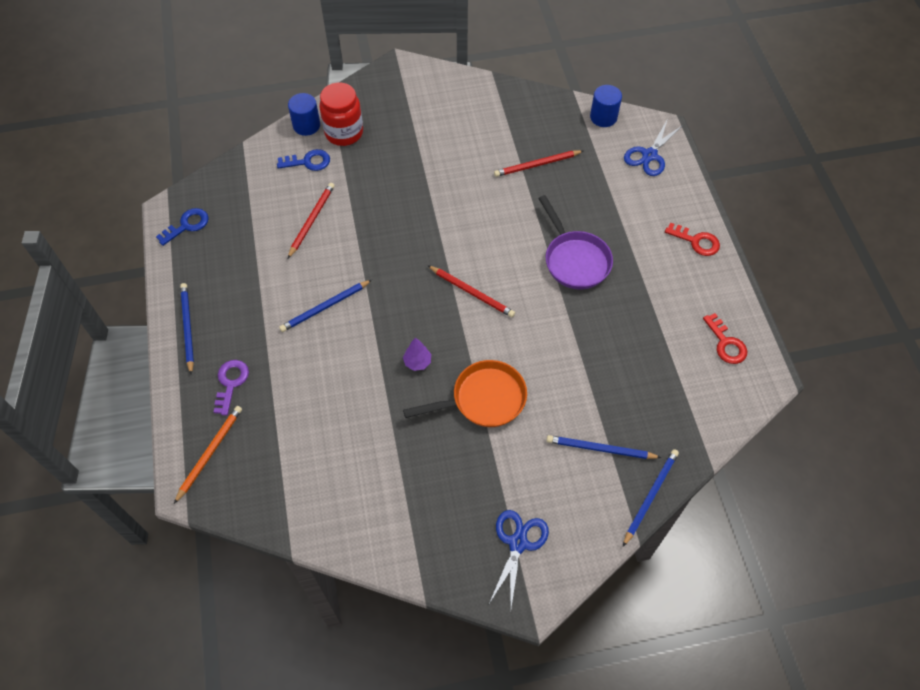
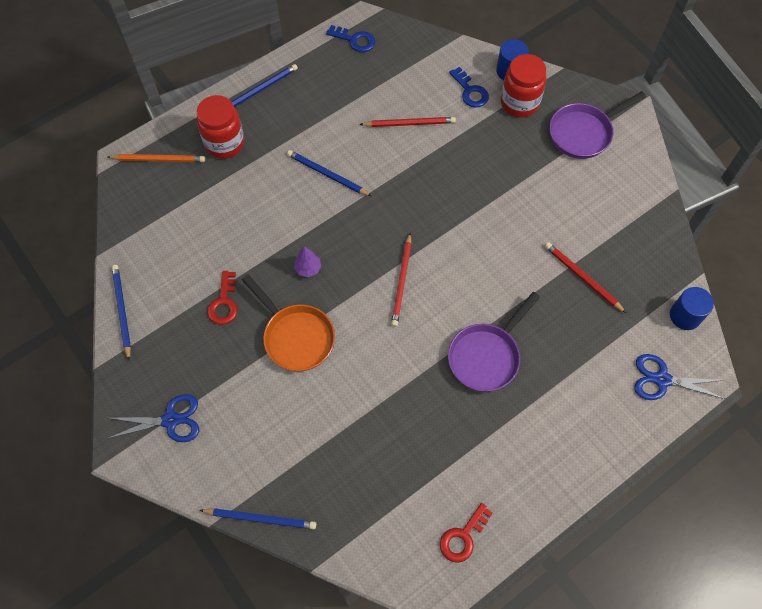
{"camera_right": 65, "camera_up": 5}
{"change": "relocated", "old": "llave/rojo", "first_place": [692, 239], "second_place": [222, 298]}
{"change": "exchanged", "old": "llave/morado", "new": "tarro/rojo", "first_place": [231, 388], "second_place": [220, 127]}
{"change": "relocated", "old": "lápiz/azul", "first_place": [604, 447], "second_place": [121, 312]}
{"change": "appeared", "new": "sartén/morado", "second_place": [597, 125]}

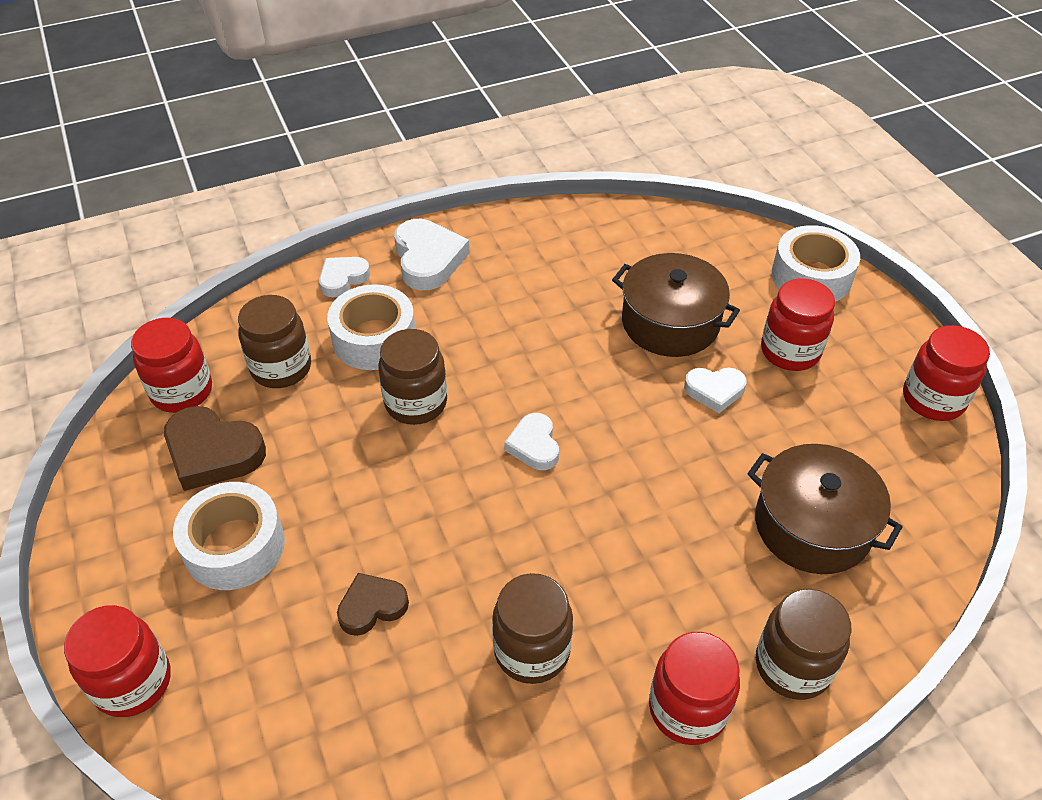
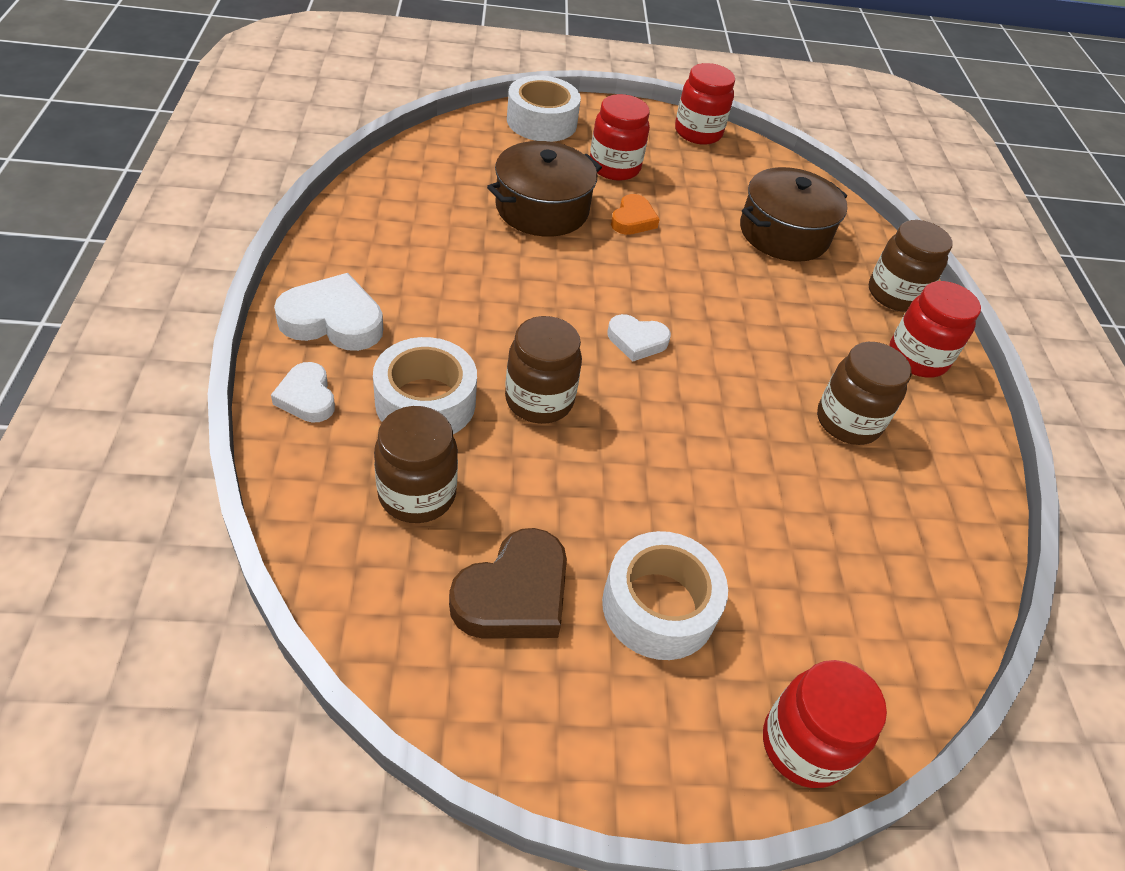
{"camera_right": -75, "camera_up": 0}
{"change": "missing", "old": "tarro/rojo", "first_place": [171, 365]}
{"change": "colour", "old": "corazón/blanco", "new": "corazón/naranja", "first_place": [715, 390], "second_place": [635, 214]}
{"change": "missing", "old": "corazón/marrón", "first_place": [373, 604]}

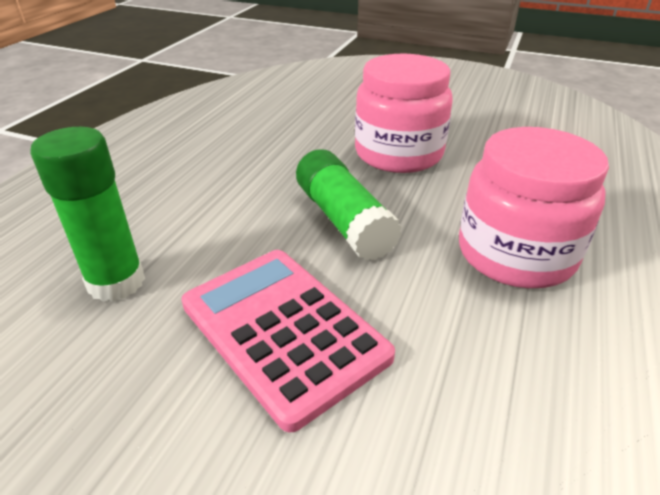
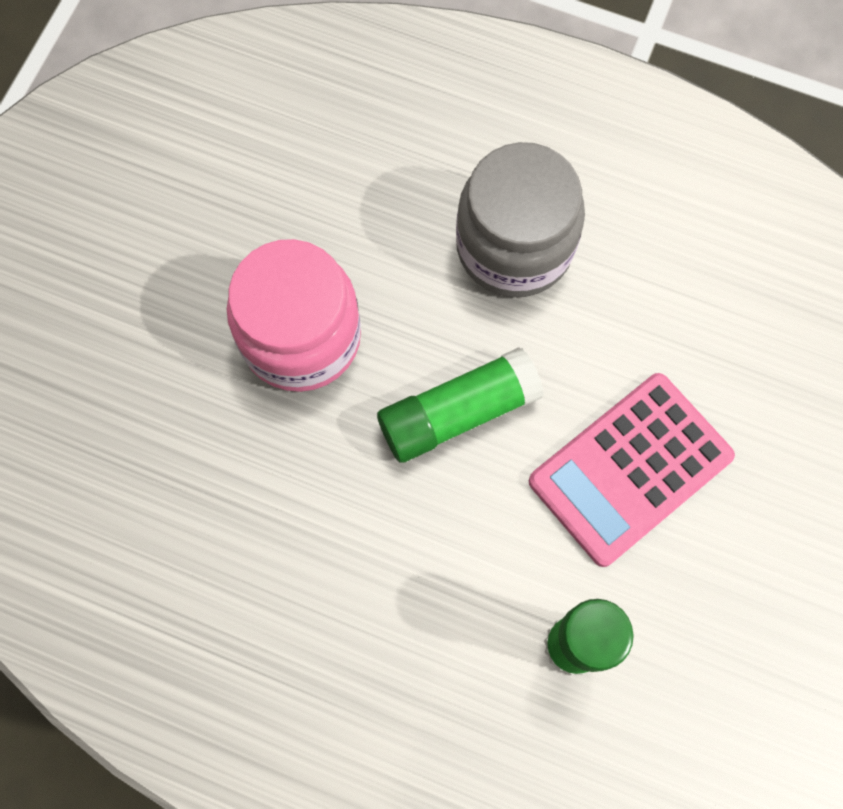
{"camera_right": -90, "camera_up": 35}
{"change": "colour", "old": "tarro/rosa", "new": "tarro/gris", "first_place": [534, 207], "second_place": [520, 219]}

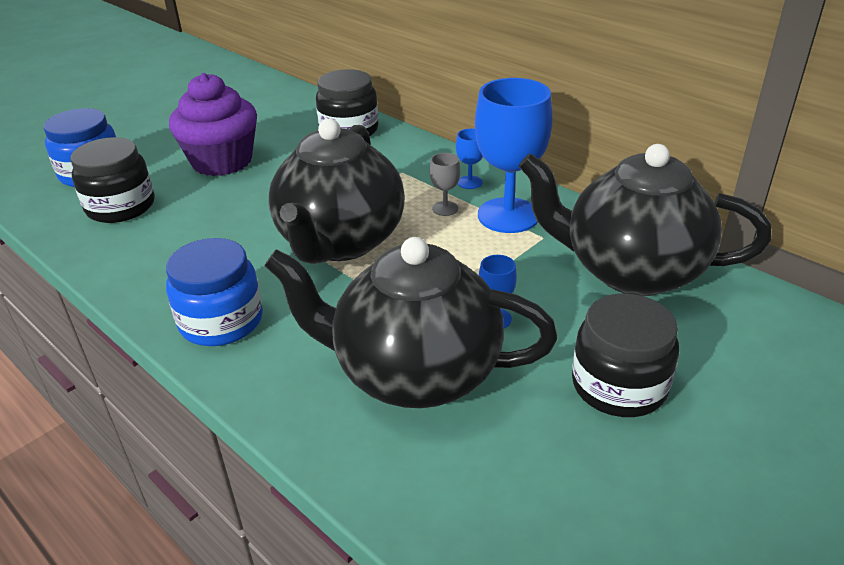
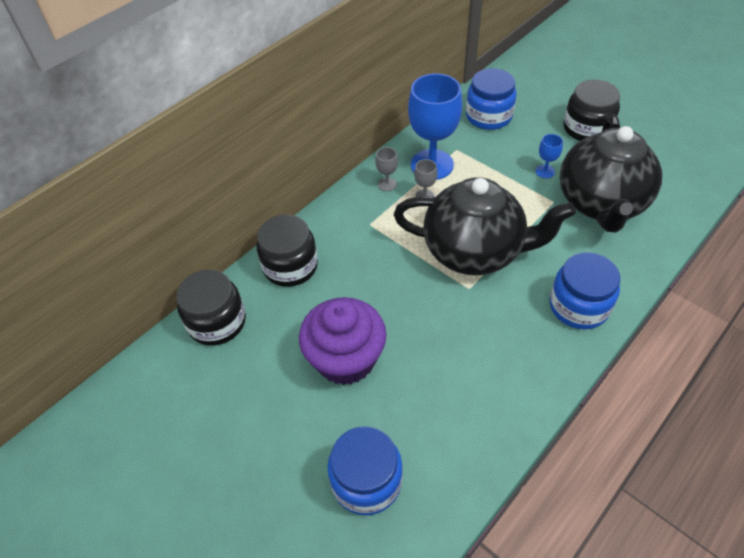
{"camera_right": -90, "camera_up": 15}
{"change": "colour", "old": "copa/azul", "new": "copa/gris", "first_place": [469, 159], "second_place": [386, 169]}
{"change": "relocated", "old": "tarro/negro", "first_place": [112, 180], "second_place": [211, 307]}
{"change": "exchanged", "old": "tetera/negro", "new": "tarro/azul", "first_place": [645, 220], "second_place": [491, 99]}

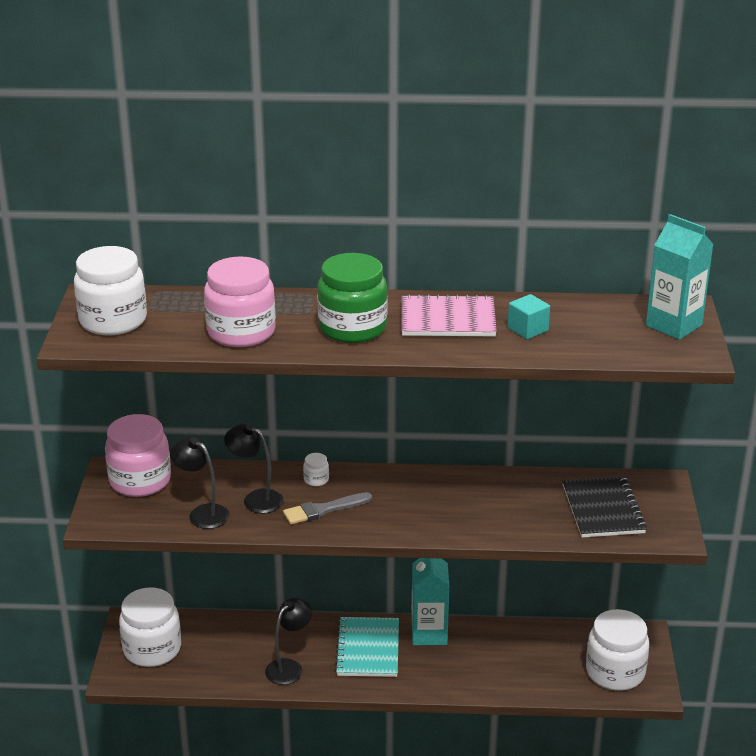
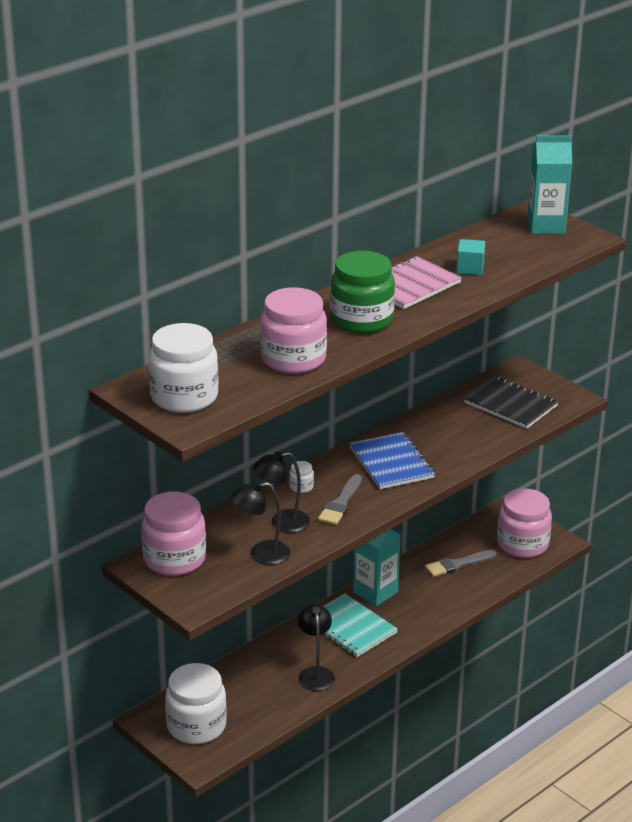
{"camera_right": -45, "camera_up": 0}
{"change": "colour", "old": "tarro/blanco", "new": "tarro/rosa", "first_place": [617, 650], "second_place": [524, 523]}
{"change": "appeared", "new": "cuaderno/azul", "second_place": [392, 460]}
{"change": "appeared", "new": "pincel/gris", "second_place": [461, 563]}

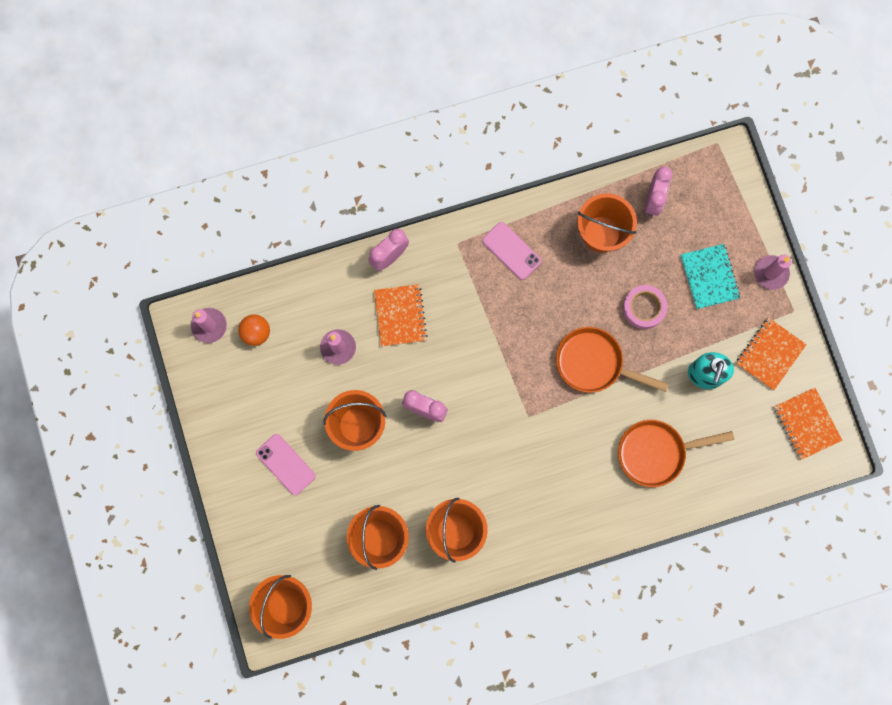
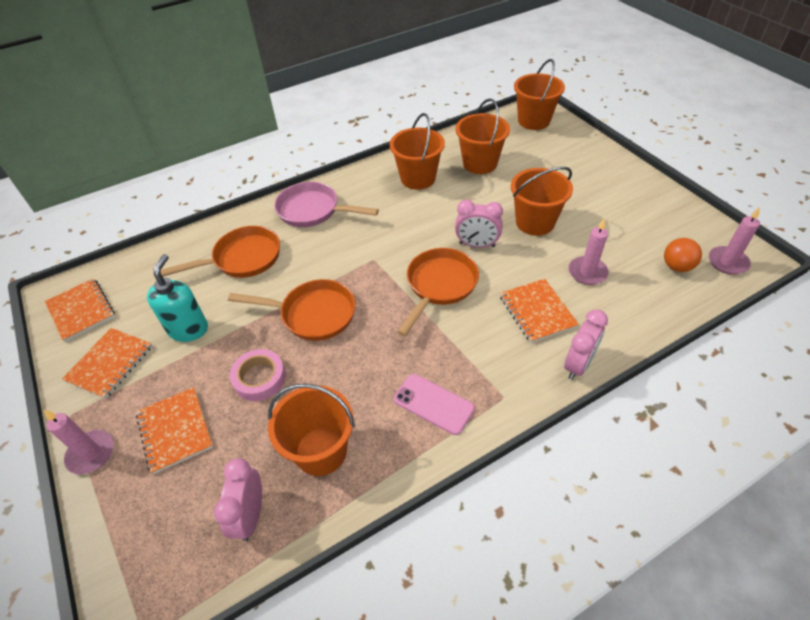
{"camera_right": 170, "camera_up": -30}
{"change": "colour", "old": "cuaderno/turquesa", "new": "cuaderno/naranja", "first_place": [710, 276], "second_place": [174, 430]}
{"change": "missing", "old": "móvil/rosa", "first_place": [286, 464]}
{"change": "appeared", "new": "sartén/rosa", "second_place": [326, 204]}
{"change": "appeared", "new": "sartén/naranja", "second_place": [438, 292]}

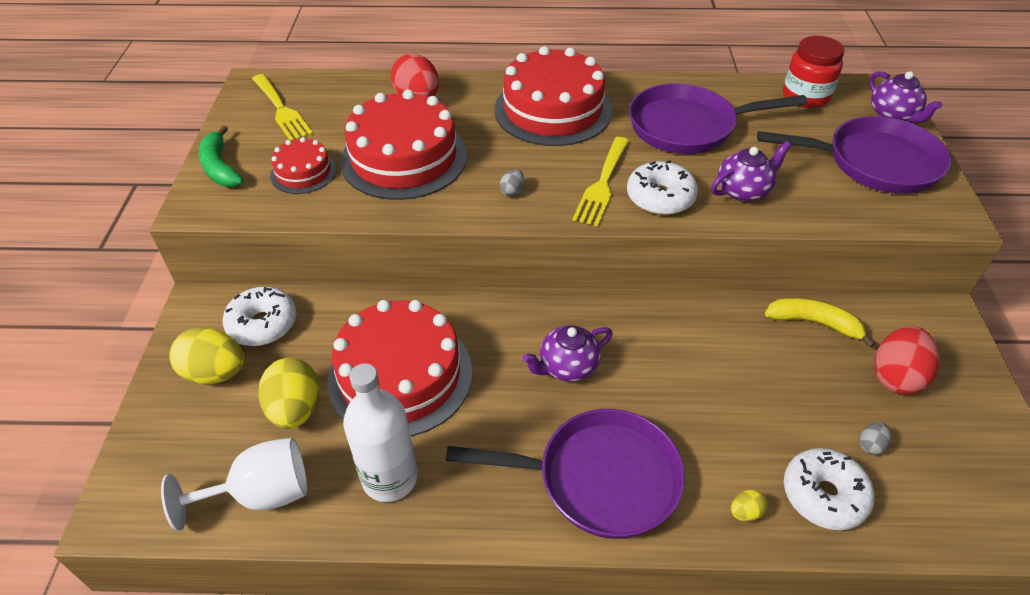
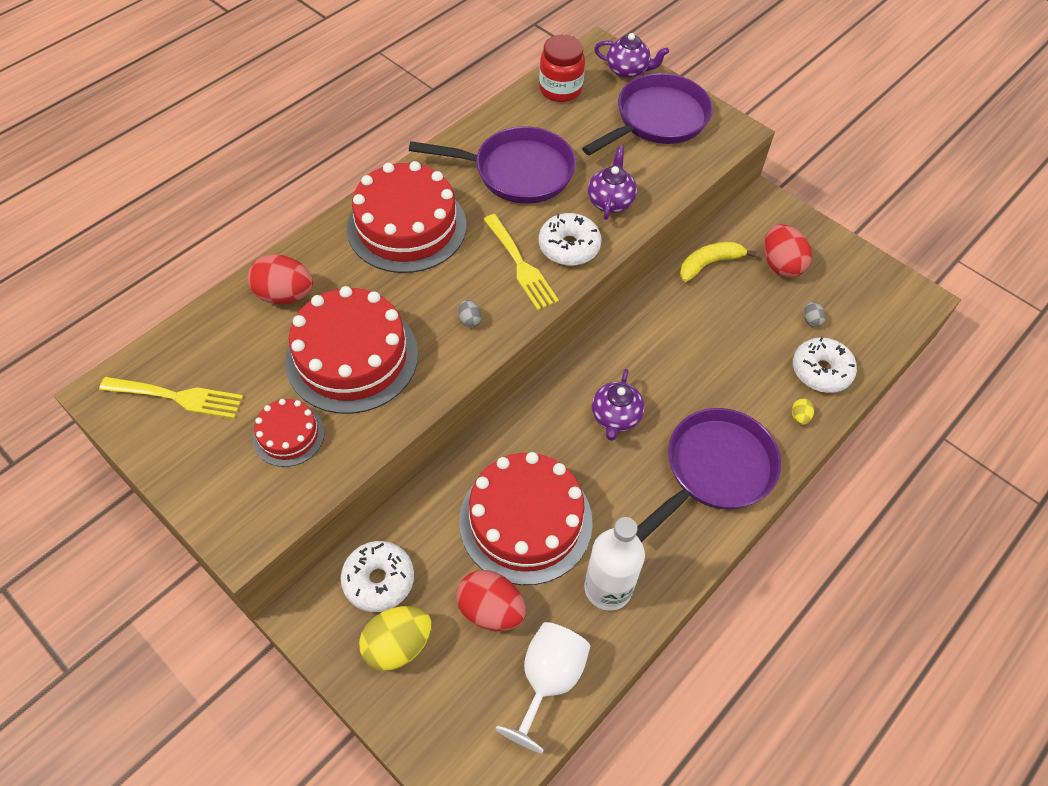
{"camera_right": -50, "camera_up": 10}
{"change": "spun", "old": "sartén/morado", "first_place": [718, 118], "second_place": [492, 165], "degrees": -120}
{"change": "missing", "old": "plátano/verde", "first_place": [221, 156]}
{"change": "colour", "old": "huevo/amarillo", "new": "huevo/rojo", "first_place": [288, 393], "second_place": [491, 600]}

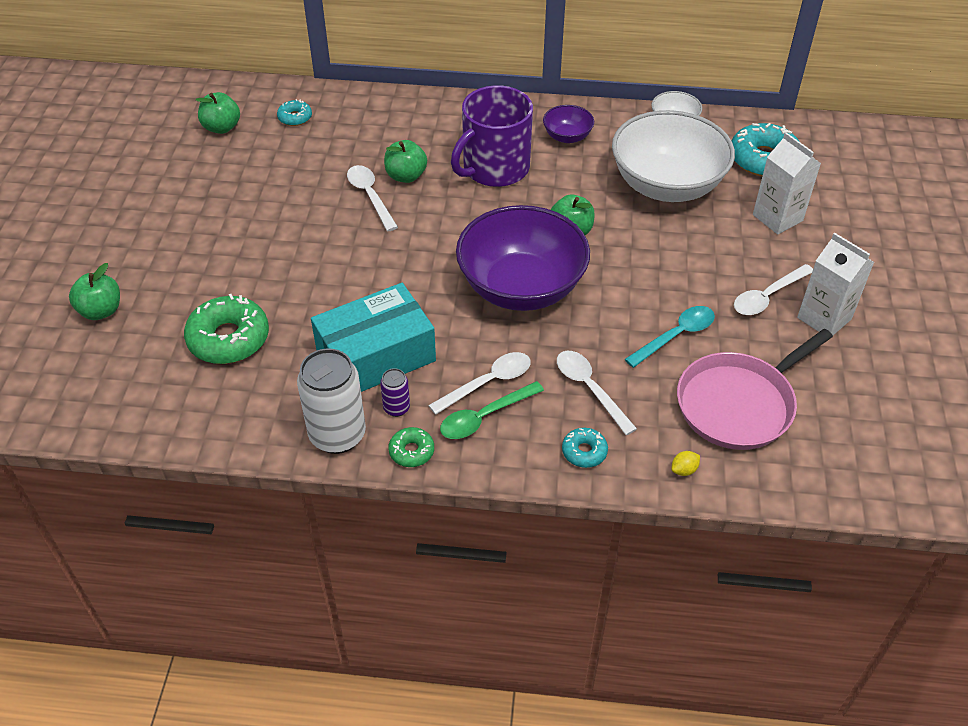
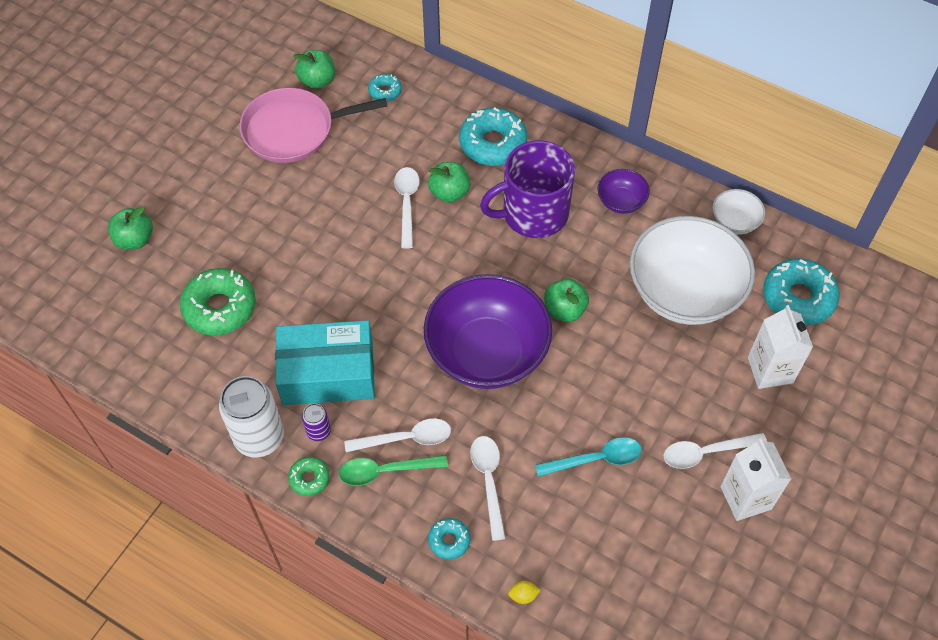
{"camera_right": 25, "camera_up": 10}
{"change": "relocated", "old": "sartén/rosa", "first_place": [755, 389], "second_place": [313, 125]}
{"change": "appeared", "new": "rosquilla/turquesa", "second_place": [493, 136]}

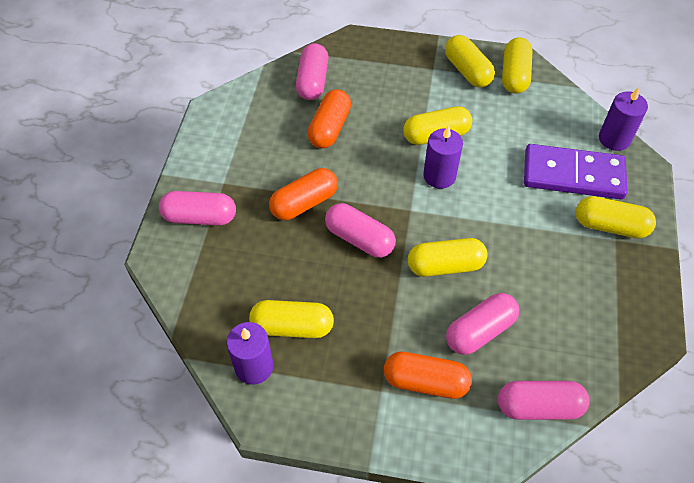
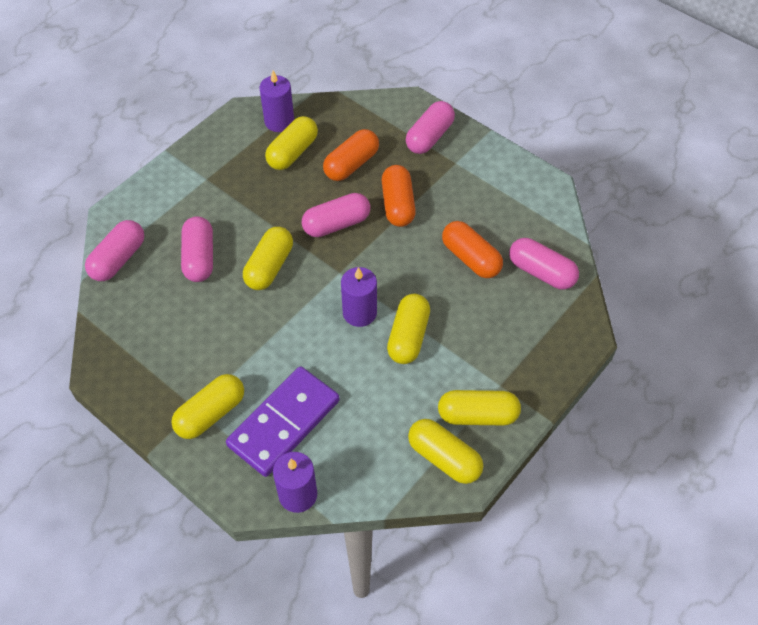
{"camera_right": 120, "camera_up": 0}
{"change": "relocated", "old": "cápsula/naranja", "first_place": [428, 375], "second_place": [351, 155]}

